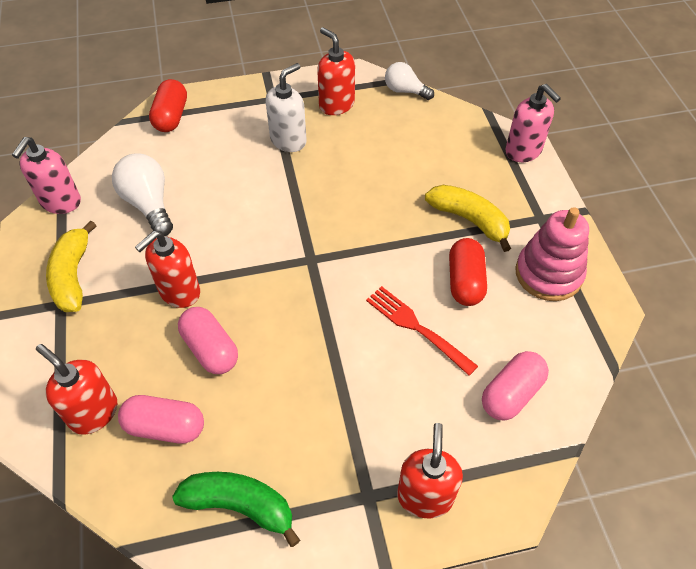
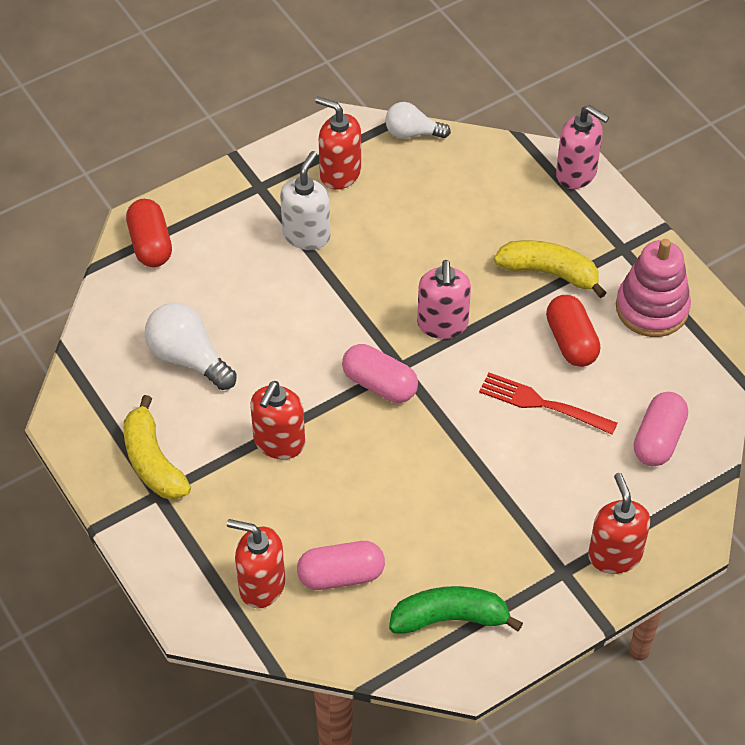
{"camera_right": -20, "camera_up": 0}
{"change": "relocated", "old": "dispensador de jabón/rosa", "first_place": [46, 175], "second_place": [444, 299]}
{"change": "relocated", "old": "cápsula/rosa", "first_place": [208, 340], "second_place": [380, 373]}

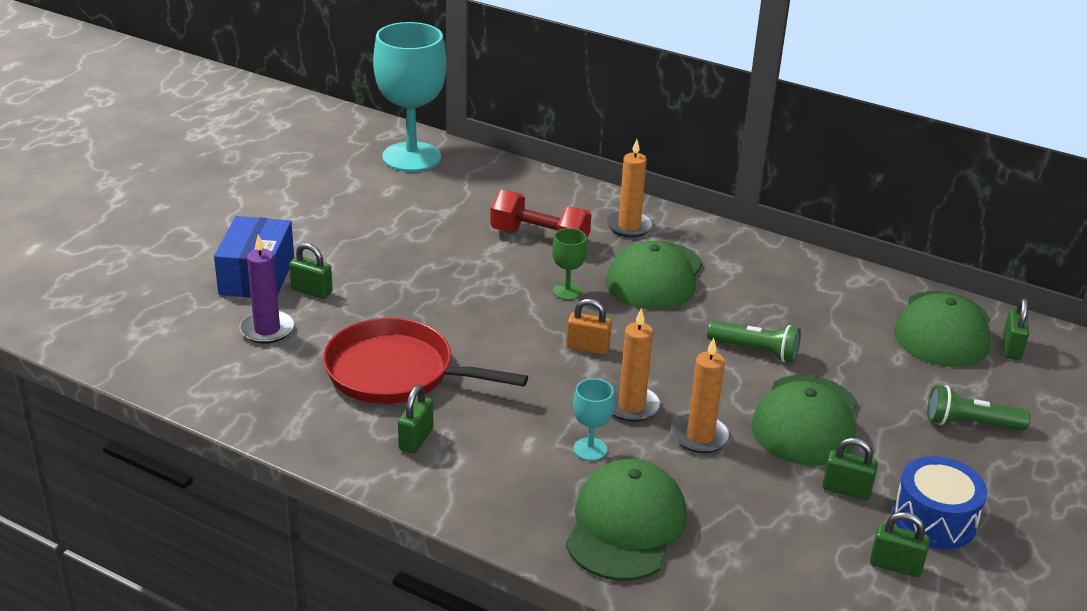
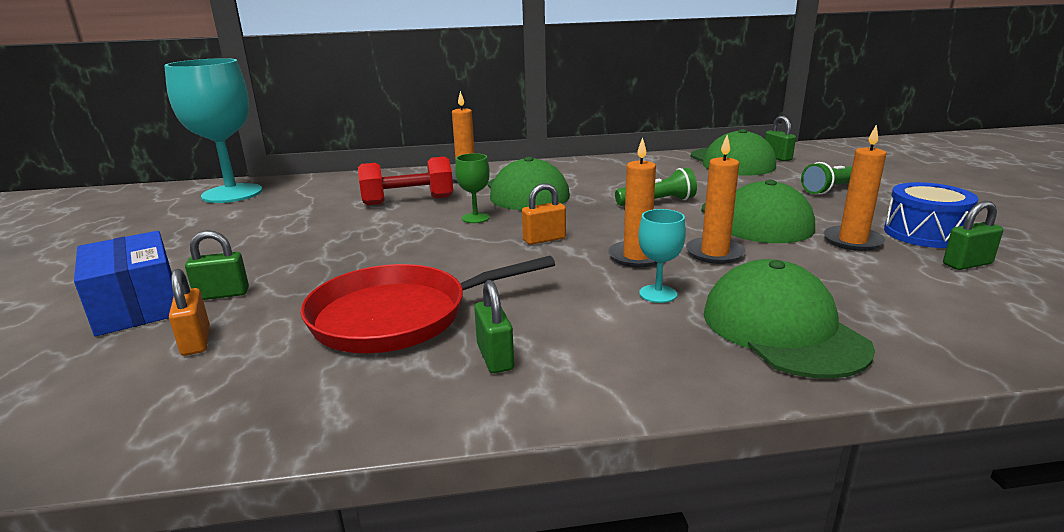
{"camera_right": -35, "camera_up": -10}
{"change": "exchanged", "old": "vela/morado", "new": "candado/naranja", "first_place": [266, 289], "second_place": [189, 312]}
{"change": "exchanged", "old": "candado/verde", "new": "vela/naranja", "first_place": [850, 469], "second_place": [855, 188]}

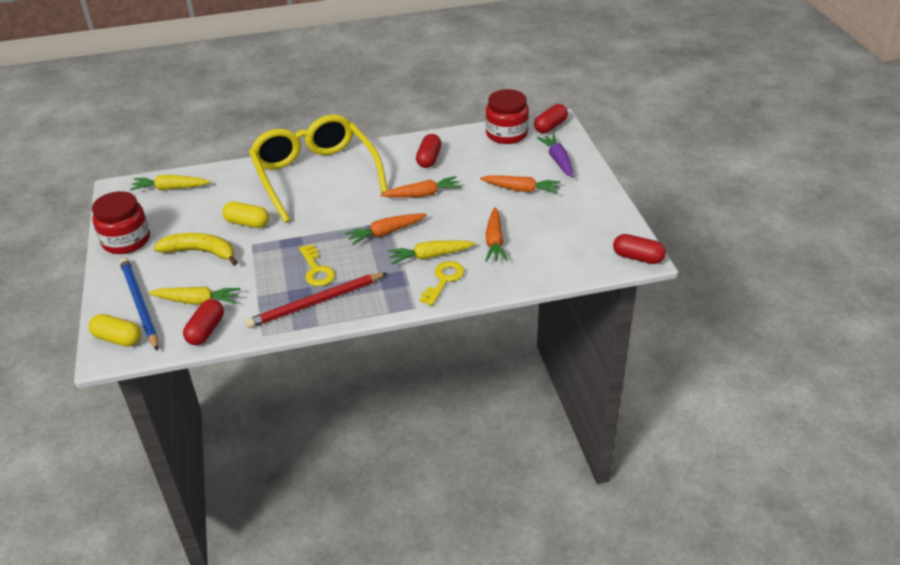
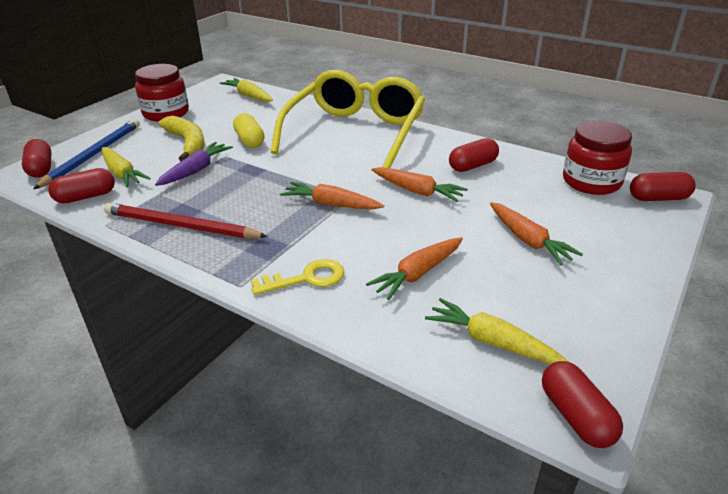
{"camera_right": 45, "camera_up": -5}
{"change": "relocated", "old": "zanahoria/morado", "first_place": [555, 156], "second_place": [194, 164]}
{"change": "relocated", "old": "zanahoria/amarillo", "first_place": [431, 252], "second_place": [497, 331]}
{"change": "missing", "old": "llave/amarillo", "first_place": [317, 265]}
{"change": "colour", "old": "cápsula/amarillo", "new": "cápsula/rojo", "first_place": [114, 330], "second_place": [37, 158]}

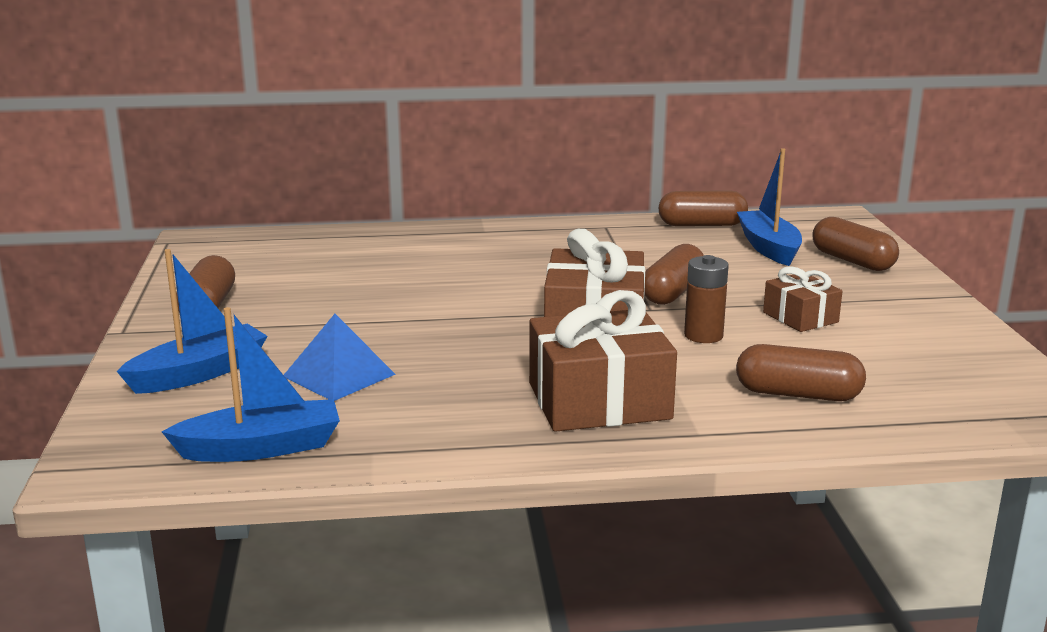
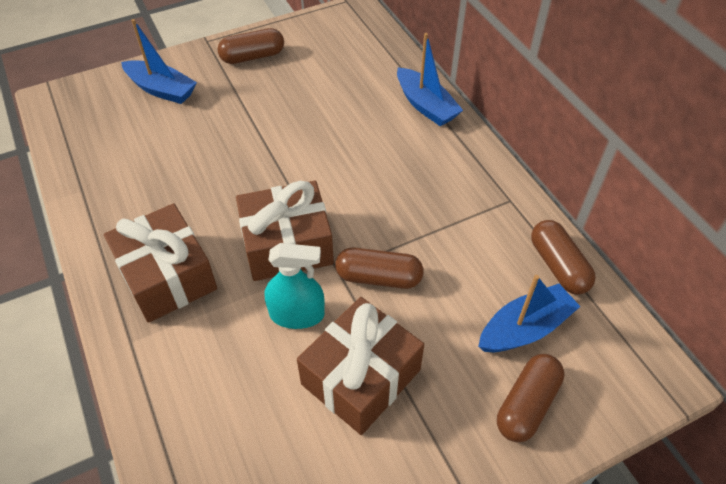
{"camera_right": 70, "camera_up": 30}
{"change": "exchanged", "old": "pila/marrón", "new": "pulverizador/turquesa", "first_place": [706, 299], "second_place": [295, 286]}
{"change": "size", "old": "regalo/marrón", "first_place": [803, 299], "second_place": [360, 366], "factor": 1.83}
{"change": "relocated", "old": "barco/azul", "first_place": [251, 384], "second_place": [430, 79]}
{"change": "missing", "old": "pirámide/azul", "first_place": [340, 357]}
{"change": "missing", "old": "cápsula/marrón", "first_place": [801, 372]}

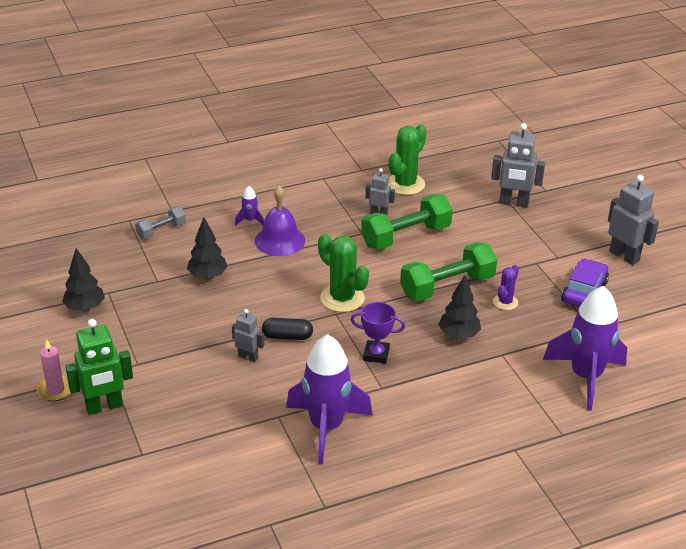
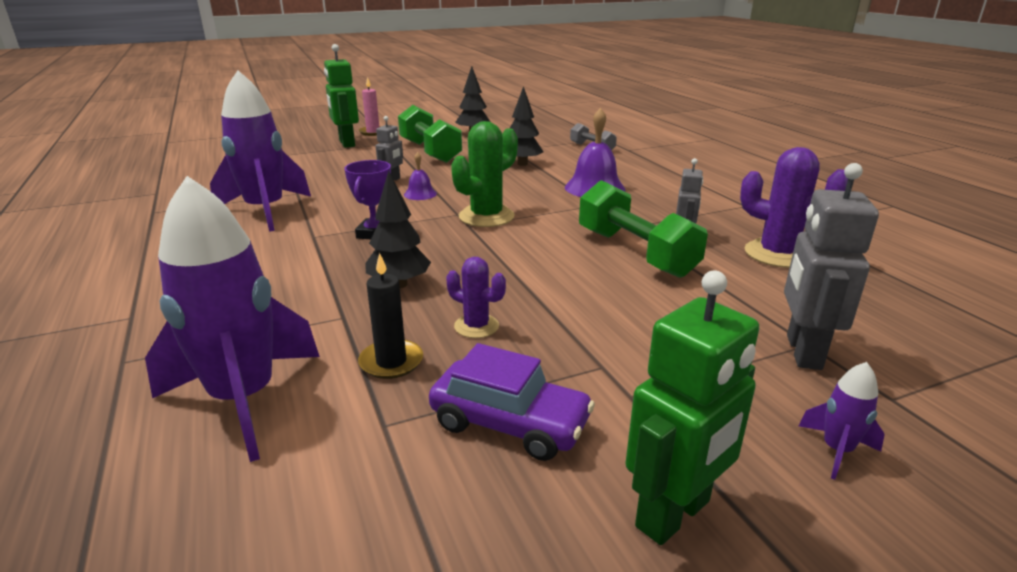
{"camera_right": 90, "camera_up": -10}
{"change": "colour", "old": "cactus/verde", "new": "cactus/morado", "first_place": [407, 159], "second_place": [794, 207]}
{"change": "colour", "old": "robot/gris", "new": "robot/verde", "first_place": [633, 220], "second_place": [692, 408]}
{"change": "relocated", "old": "cohete/morado", "first_place": [249, 206], "second_place": [842, 421]}
{"change": "relocated", "old": "mancuerna/verde", "first_place": [448, 271], "second_place": [430, 134]}
{"change": "exchanged", "old": "cápsula/negro", "new": "campana/morado", "first_place": [287, 329], "second_place": [420, 176]}
{"change": "appeared", "new": "vela/negro", "second_place": [390, 316]}

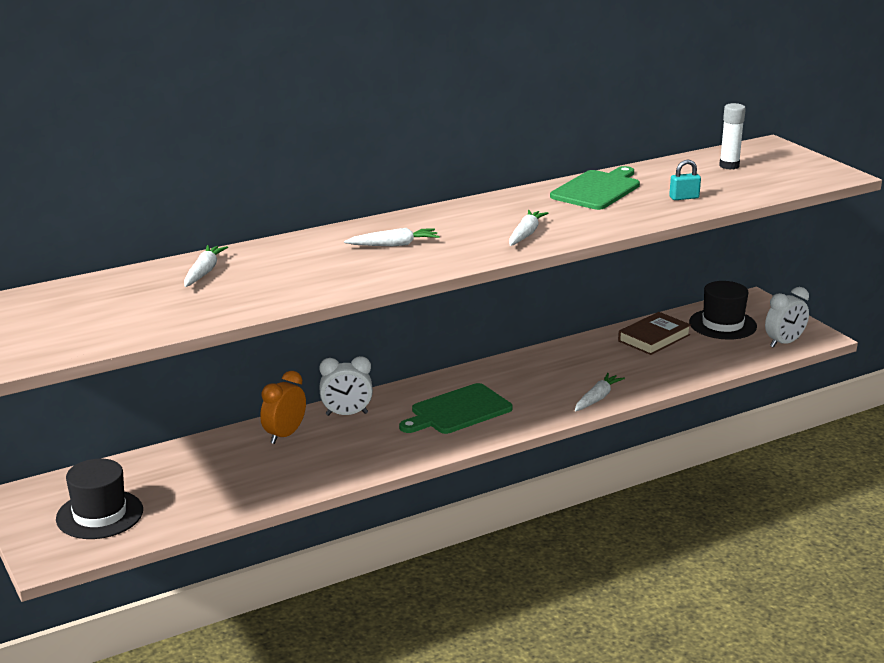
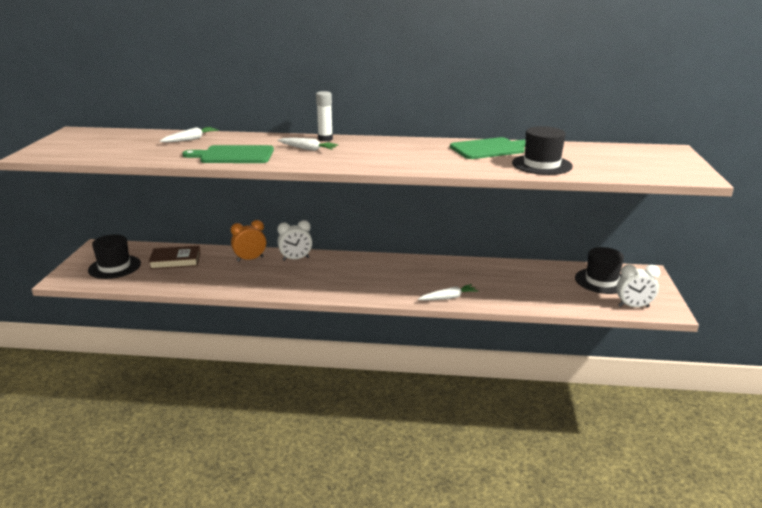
{"camera_right": 35, "camera_up": 0}
{"change": "relocated", "old": "barra de pegamento/blanco", "first_place": [732, 136], "second_place": [324, 116]}
{"change": "exchanged", "old": "candado/turquesa", "new": "sombrero/negro", "first_place": [685, 180], "second_place": [542, 150]}
{"change": "missing", "old": "zanahoria/blanco", "first_place": [528, 228]}
{"change": "relocated", "old": "libro/marrón", "first_place": [654, 333], "second_place": [174, 257]}
{"change": "spun", "old": "despertador/blanco", "first_place": [346, 386], "second_place": [294, 240], "degrees": -45}
{"change": "relocated", "old": "tabla de cortar/verde", "first_place": [456, 408], "second_place": [228, 154]}

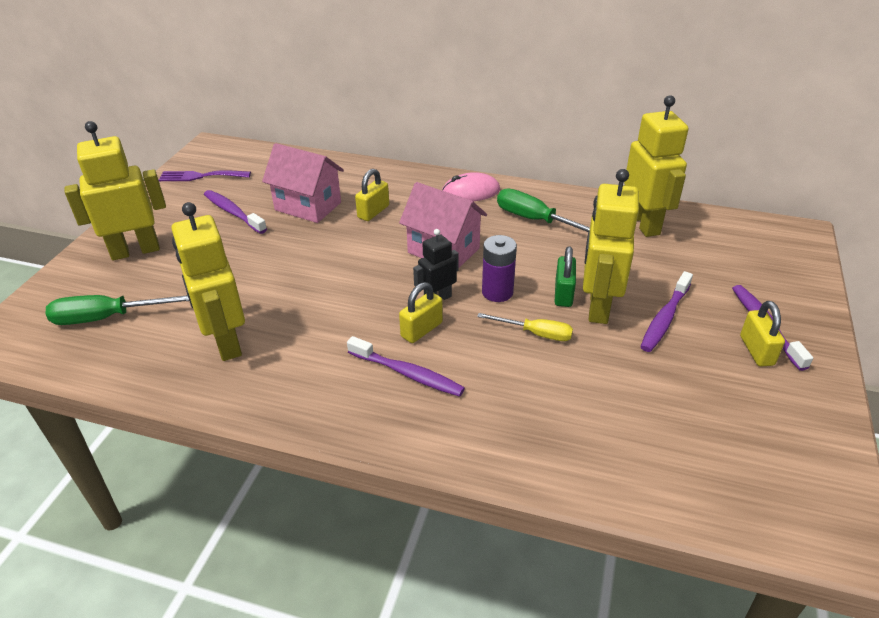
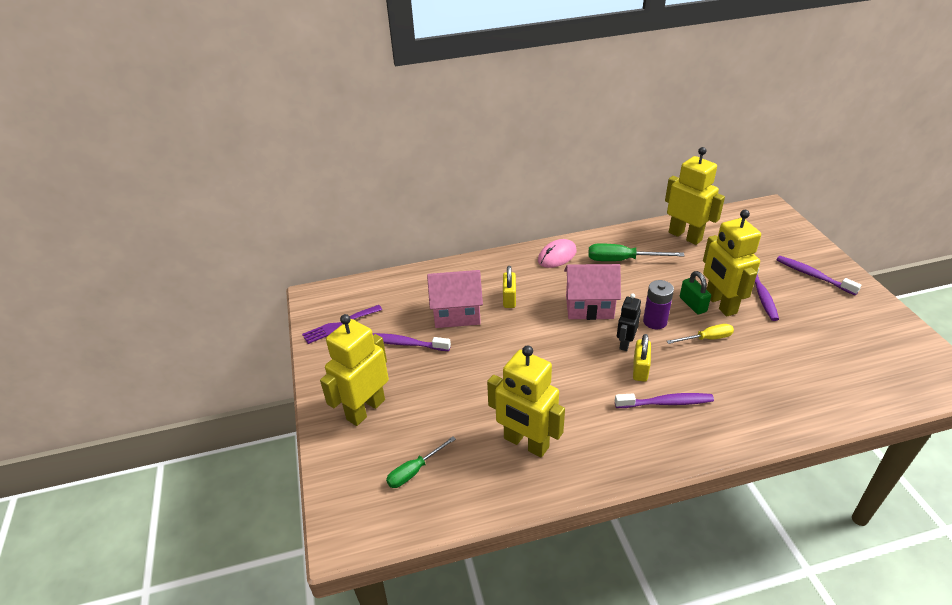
{"camera_right": -30, "camera_up": 0}
{"change": "size", "old": "destornillador/verde", "first_place": [117, 310], "second_place": [421, 462], "factor": 0.65}
{"change": "missing", "old": "candado/amarillo", "first_place": [762, 333]}

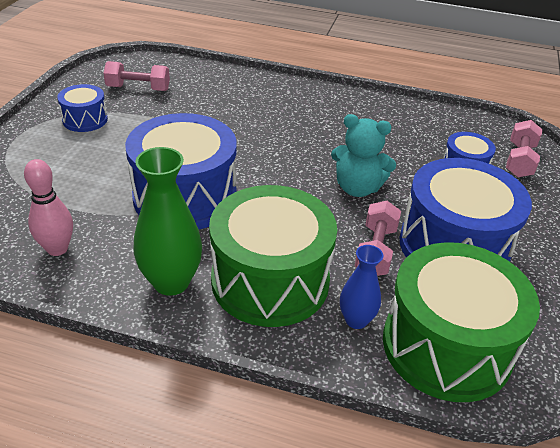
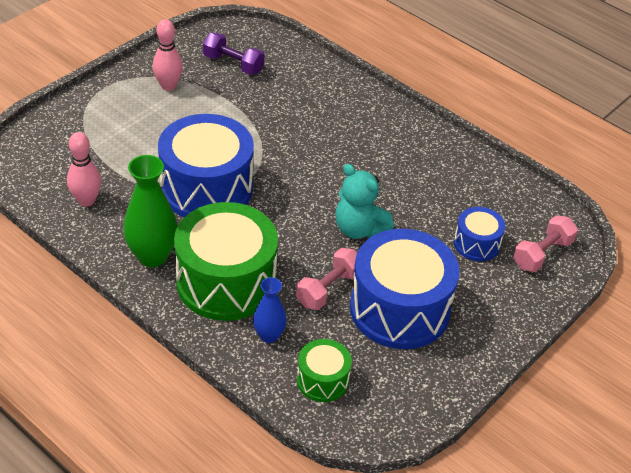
{"camera_right": 25, "camera_up": 5}
{"change": "colour", "old": "mancuerna/rosa", "new": "mancuerna/morado", "first_place": [136, 76], "second_place": [233, 54]}
{"change": "exchanged", "old": "tambor/azul", "new": "bolo/rosa", "first_place": [82, 108], "second_place": [168, 55]}
{"change": "size", "old": "tambor/verde", "first_place": [461, 322], "second_place": [324, 370], "factor": 0.49}

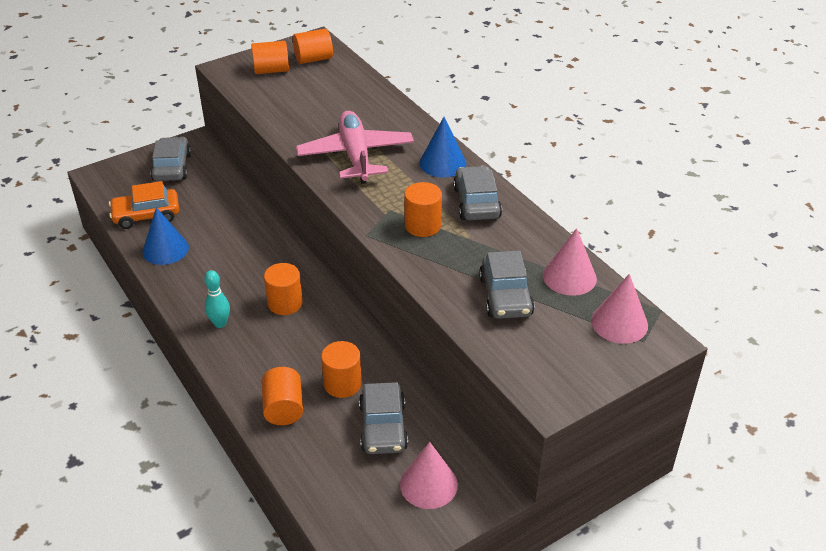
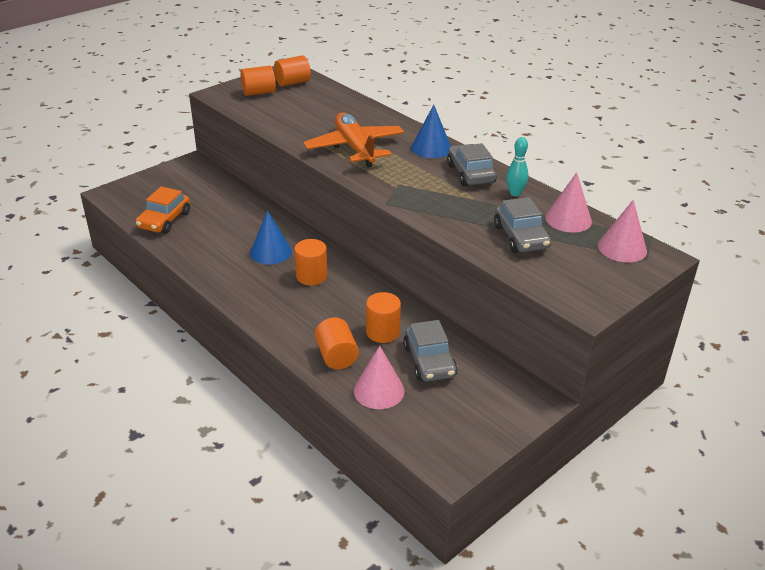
{"camera_right": -10, "camera_up": -5}
{"change": "colour", "old": "avión/rosa", "new": "avión/naranja", "first_place": [355, 147], "second_place": [354, 140]}
{"change": "missing", "old": "coche/gris", "first_place": [170, 159]}
{"change": "spun", "old": "coche/naranja", "first_place": [144, 205], "second_place": [163, 210], "degrees": -45}
{"change": "missing", "old": "cilindro/naranja", "first_place": [423, 209]}
{"change": "relocated", "old": "cono/azul", "first_place": [165, 236], "second_place": [271, 238]}
{"change": "relocated", "old": "bolo/turquesa", "first_place": [217, 299], "second_place": [517, 166]}
{"change": "relocated", "old": "cono/rosa", "first_place": [429, 475], "second_place": [379, 377]}

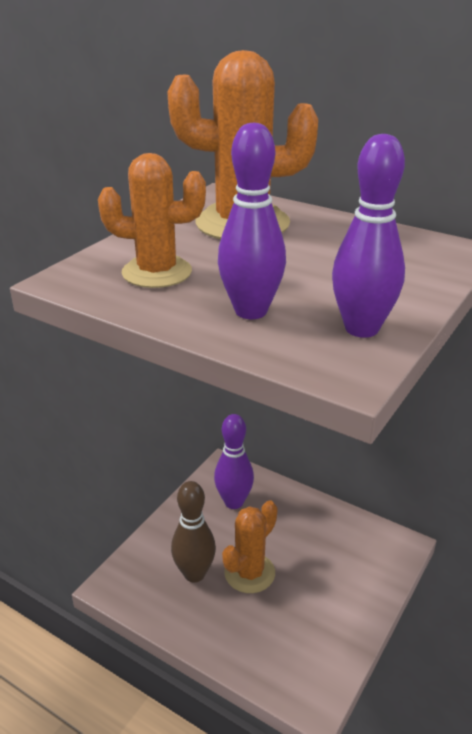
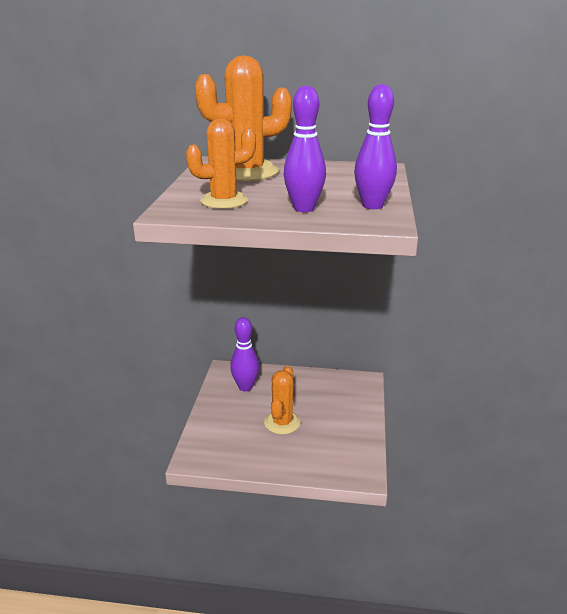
{"camera_right": -25, "camera_up": -5}
{"change": "missing", "old": "bolo/marrón", "first_place": [193, 532]}

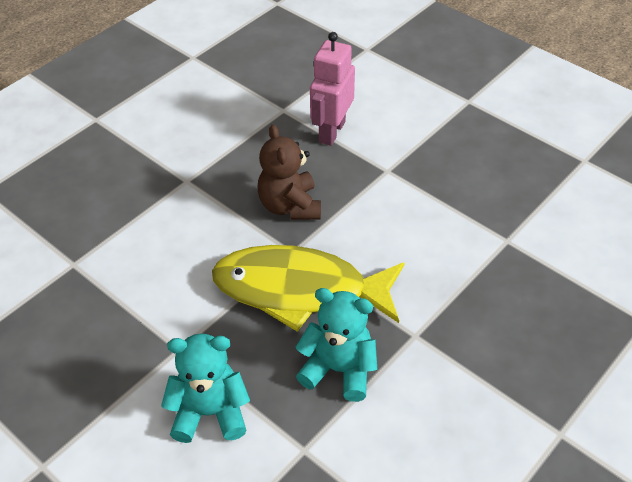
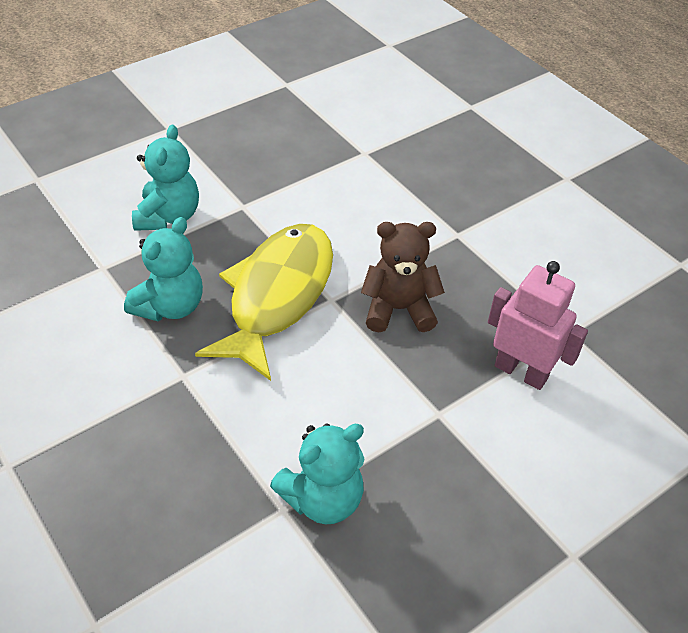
{"camera_right": 100, "camera_up": 0}
{"change": "appeared", "new": "osito/turquesa", "second_place": [317, 473]}

